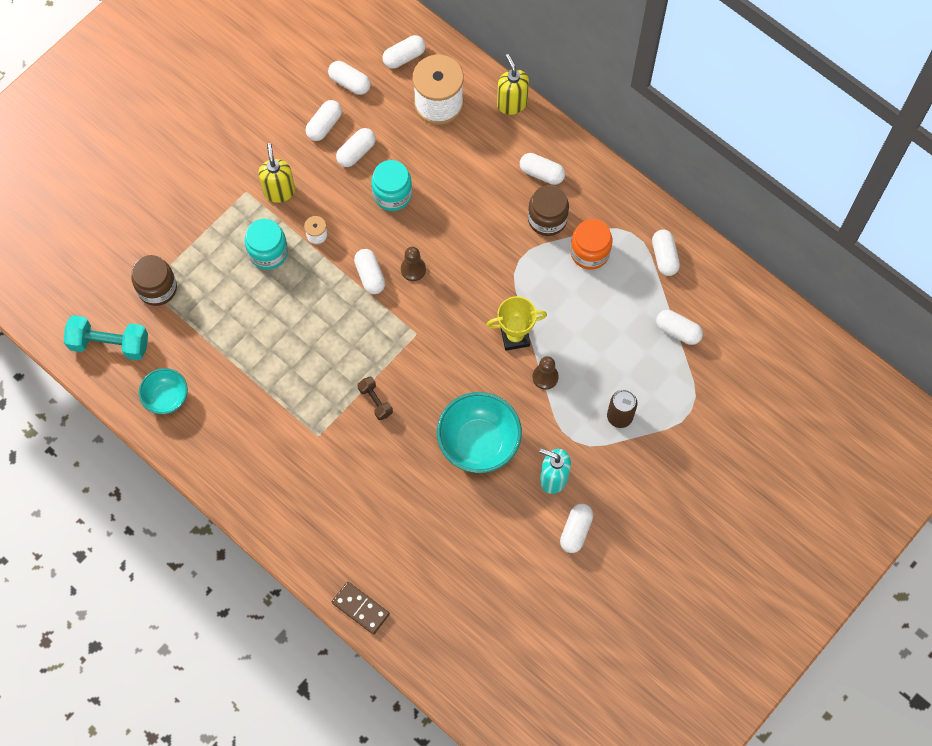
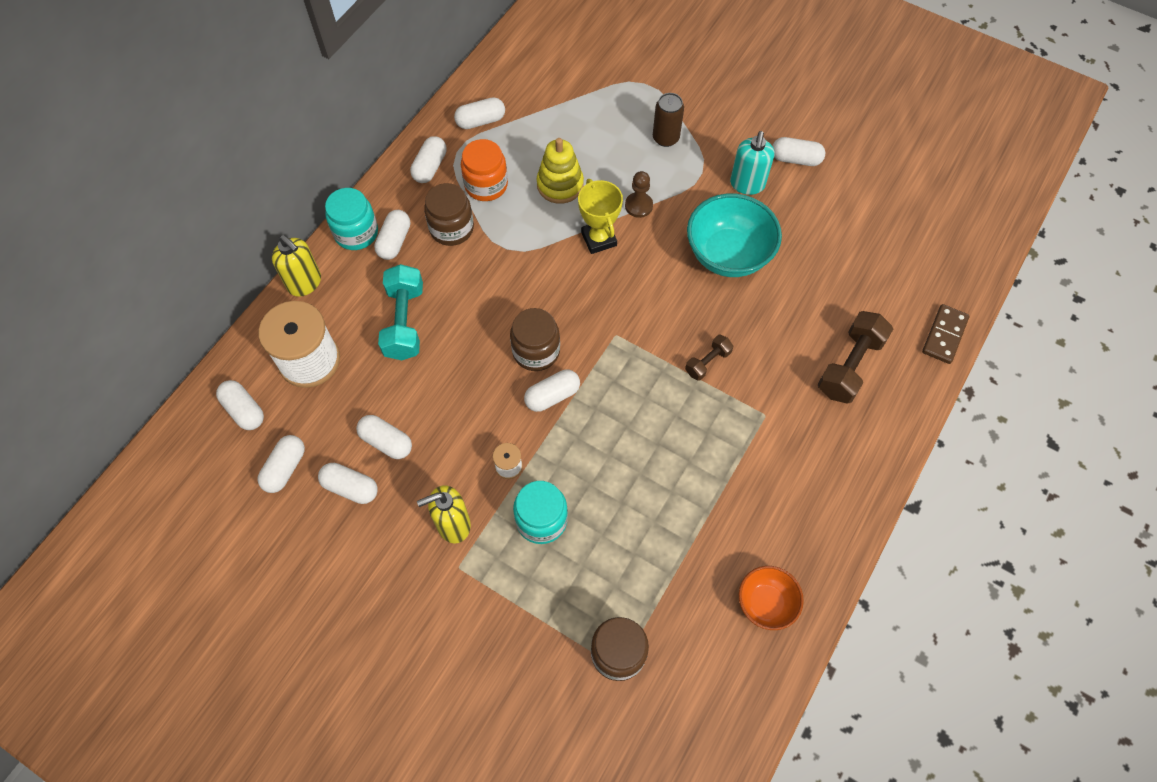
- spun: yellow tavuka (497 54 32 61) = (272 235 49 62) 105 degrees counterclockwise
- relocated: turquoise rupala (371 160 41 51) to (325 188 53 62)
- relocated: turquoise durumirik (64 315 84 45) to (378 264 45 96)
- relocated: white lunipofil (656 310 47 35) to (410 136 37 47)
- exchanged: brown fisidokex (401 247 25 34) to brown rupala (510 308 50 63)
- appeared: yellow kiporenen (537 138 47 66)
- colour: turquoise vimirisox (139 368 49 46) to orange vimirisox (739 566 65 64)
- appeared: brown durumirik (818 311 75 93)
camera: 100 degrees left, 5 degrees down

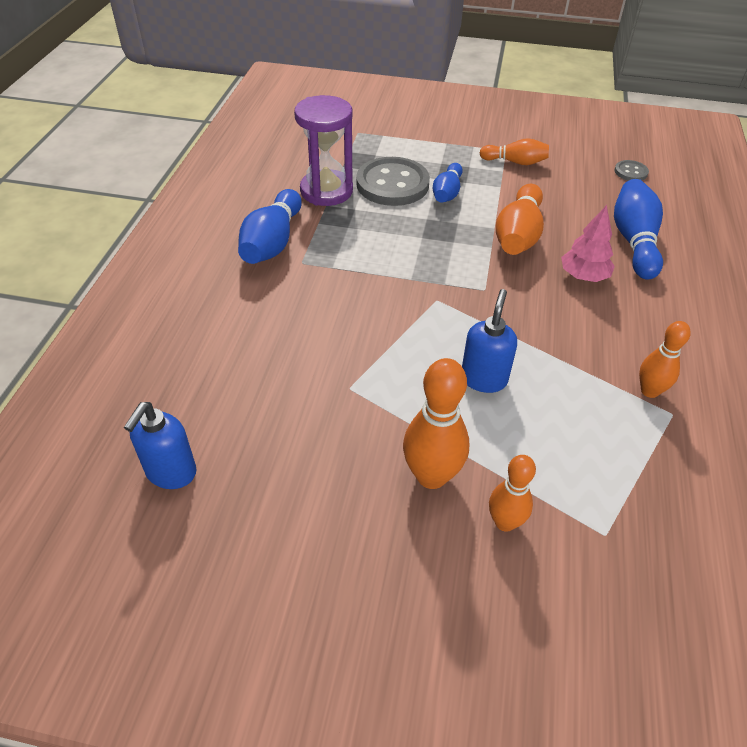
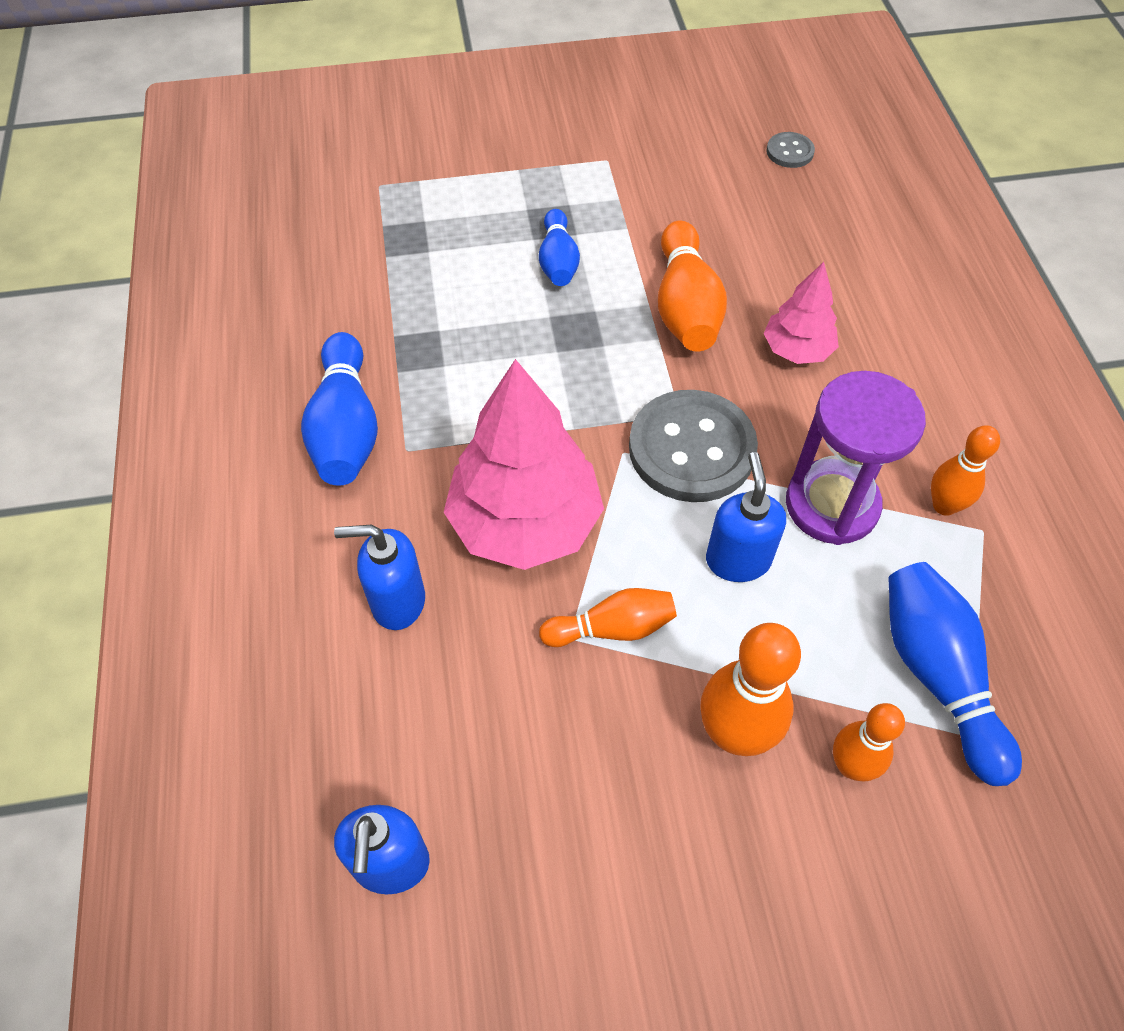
- appeared: blue tavuka (334 525 91 105)
- appeared: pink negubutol (444 359 160 211)
- relocated: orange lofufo (480 138 69 27) to (539 588 138 59)
- relocated: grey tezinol (356 157 74 49) to (629 390 129 112)
- relocated: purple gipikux (294 95 59 111) to (786 371 140 174)
- relocated: blue lofufo (614 179 49 100) to (888 562 134 224)
camera: 20 degrees left, 10 degrees up

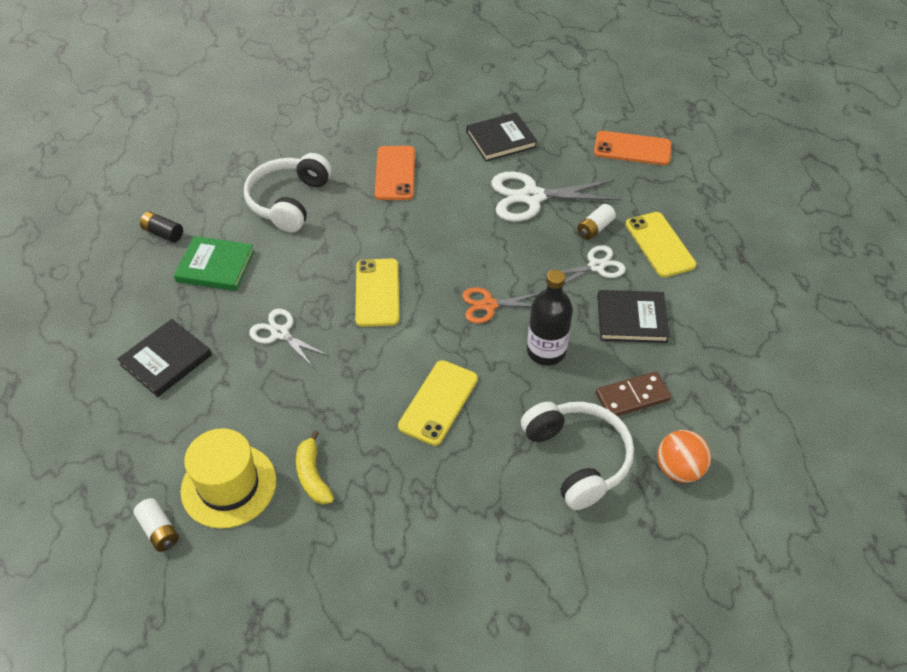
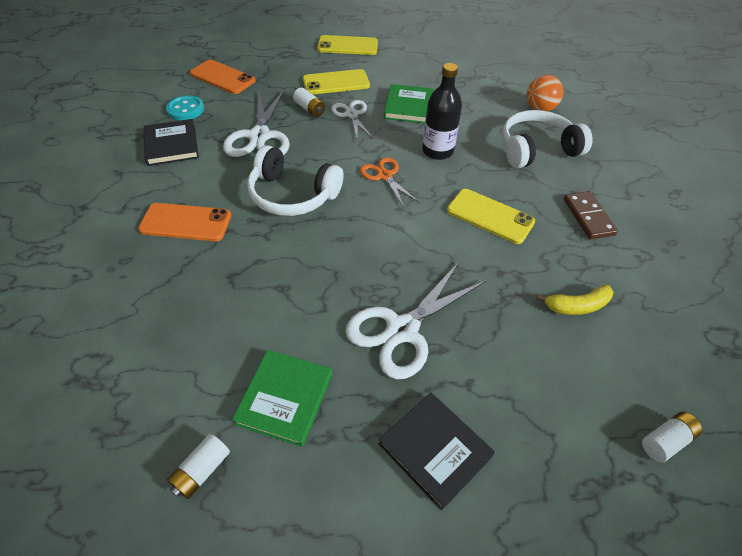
- appeared: turquoise tezinol (166 95 38 25)
- colour: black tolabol (140 212 43 30) to white tolabol (167 434 63 65)
- spun: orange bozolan (594 131 78 34) = (190 60 66 34) 75 degrees counterclockwise
- relocated: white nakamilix (244 153 88 79) to (247 145 97 71)
- relocated: yellow bozolan (355 259 44 68) to (317 35 61 20)
- size: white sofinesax (249 309 80 58) = (345 262 142 117) x1.69
- spun: orange sofinesax (462 287 77 36) = (360 157 60 51) 150 degrees clockwise
- colour: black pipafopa (597 290 73 53) to green pipafopa (384 84 50 39)
- relocated: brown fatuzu (596 372 75 44) to (564 191 54 48)
- missing: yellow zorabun (180 428 96 101)
camera: 85 degrees left, 0 degrees up

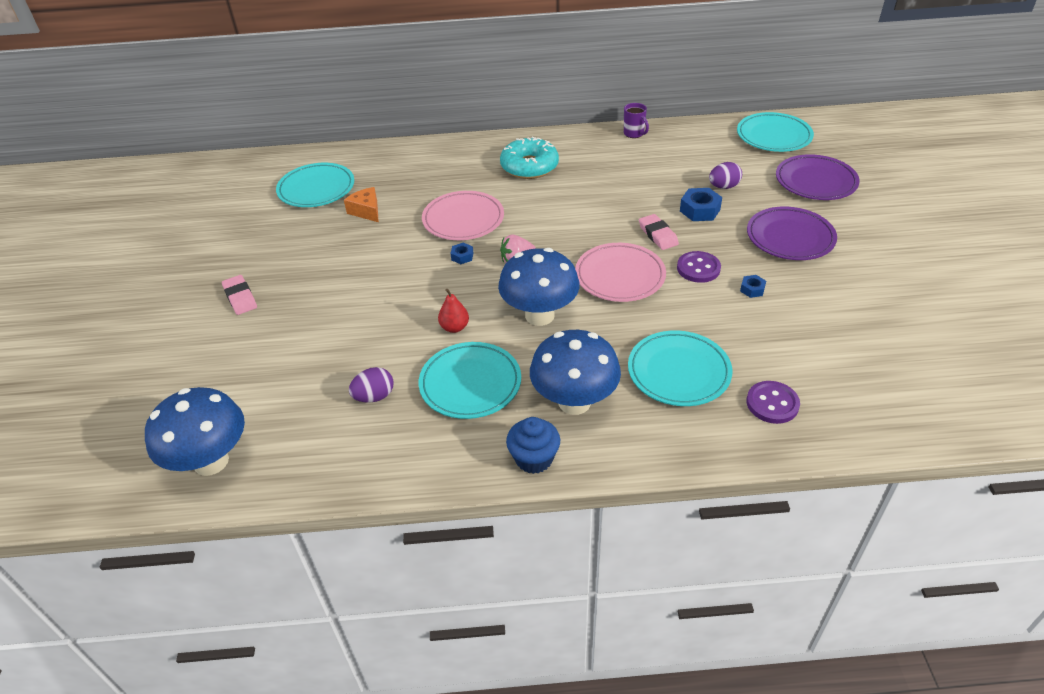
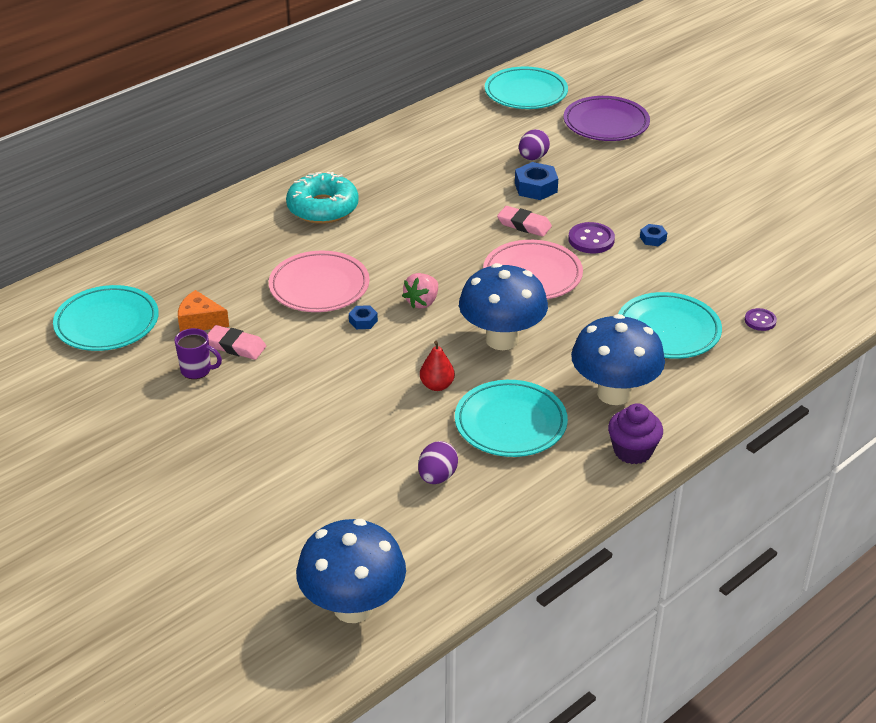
- relocated: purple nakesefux (624 103 25 35) to (174 328 48 51)
- relocated: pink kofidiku (222 275 35 40) to (207 325 59 35)
- colour: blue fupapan (506 417 54 57) to purple fupapan (608 403 55 61)
- size: purple tezinol (746 381 54 43) = (745 308 32 23) x0.63
- missing: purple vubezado (747 206 90 54)
camera: 40 degrees left, 5 degrees down

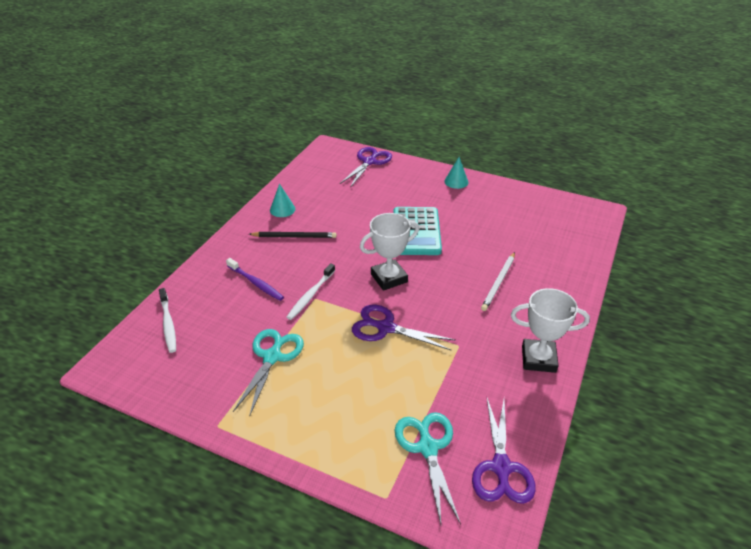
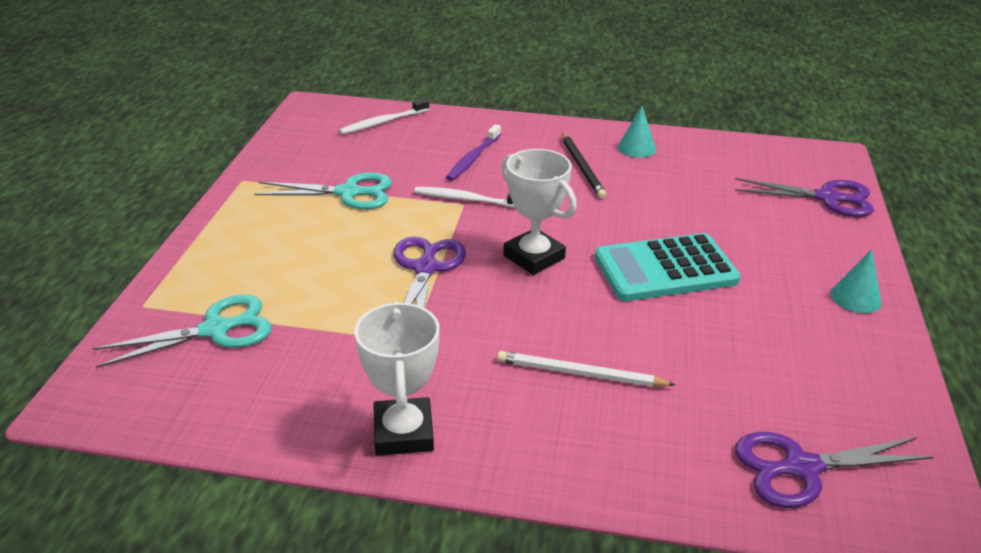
- relocated: purple sofinesax (472 398 64 106) to (735 432 199 76)
camera: 75 degrees right, 5 degrees down

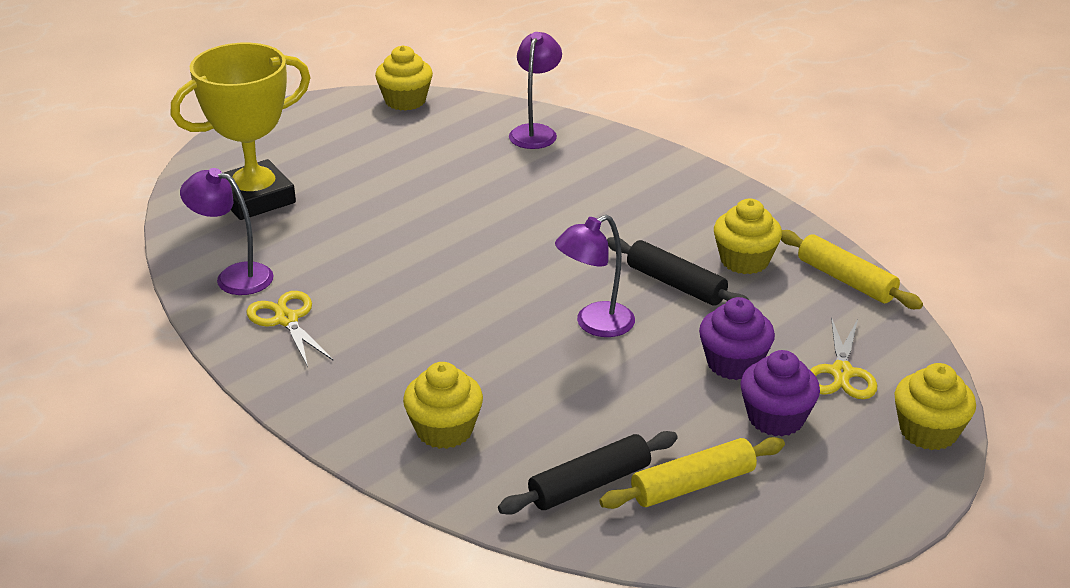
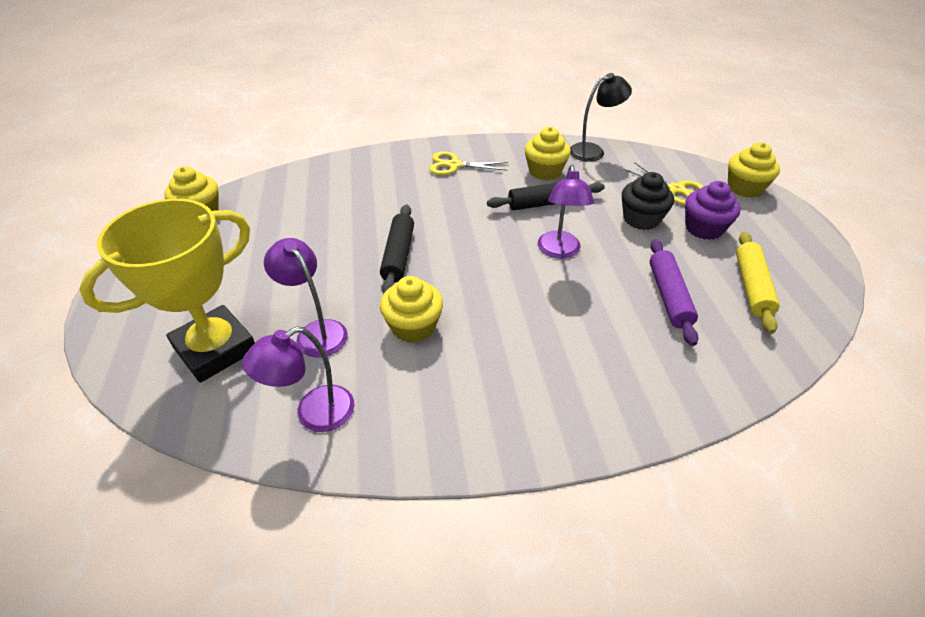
- spun: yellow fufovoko (171 43 140 177) = (79 199 176 184) 45 degrees clockwise
- relocated: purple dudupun (509 32 53 117) to (264 238 84 120)
- relocated: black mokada (498 431 180 84) to (380 204 34 89)
- relocated: yellow fupapan (403 362 80 87) to (380 276 63 67)
- relocated: yellow sofinesax (247 291 86 76) to (429 152 79 23)
- exchanged: yellow mokada (781 230 142 79) to black dudupun (570 73 62 89)
- colour: purple fupapan (699 297 76 83) to black fupapan (622 172 52 58)
- appeared: purple mokada (650 239 49 107)
camera: 55 degrees left, 10 degrees up

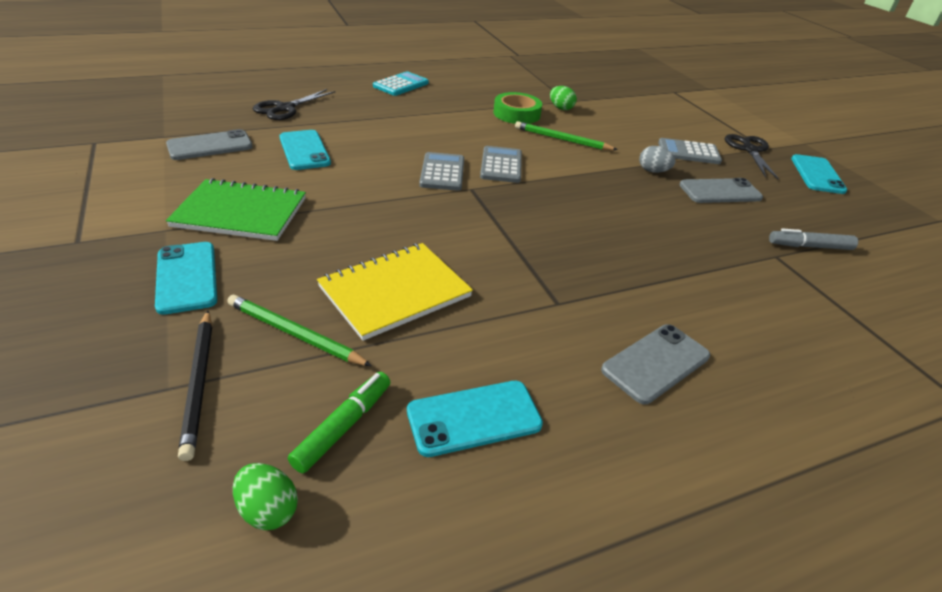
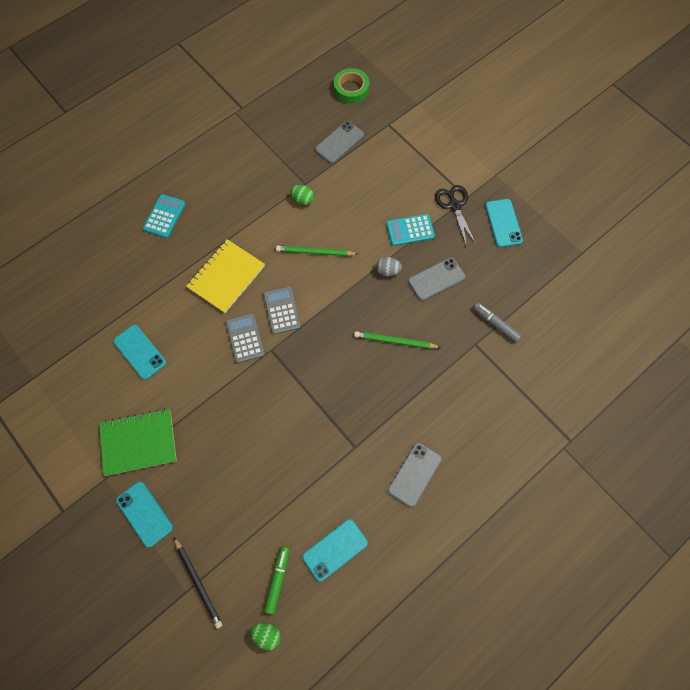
- relocated: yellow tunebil (317 243 156 98) to (186 239 79 74)
- relocated: grey bozolan (166 129 87 31) to (315 121 49 42)
- relocated: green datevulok (493 92 49 32) to (334 68 35 36)
- relocated: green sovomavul (227 295 145 71) to (354 331 87 18)
- colour: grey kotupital (658 138 64 26) to turquoise kotupital (386 214 49 32)
- spun: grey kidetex (769 229 89 21) = (473 303 49 39) 60 degrees clockwise
- missing: black sofinesax (253 89 83 31)
camera: 15 degrees left, 30 degrees up

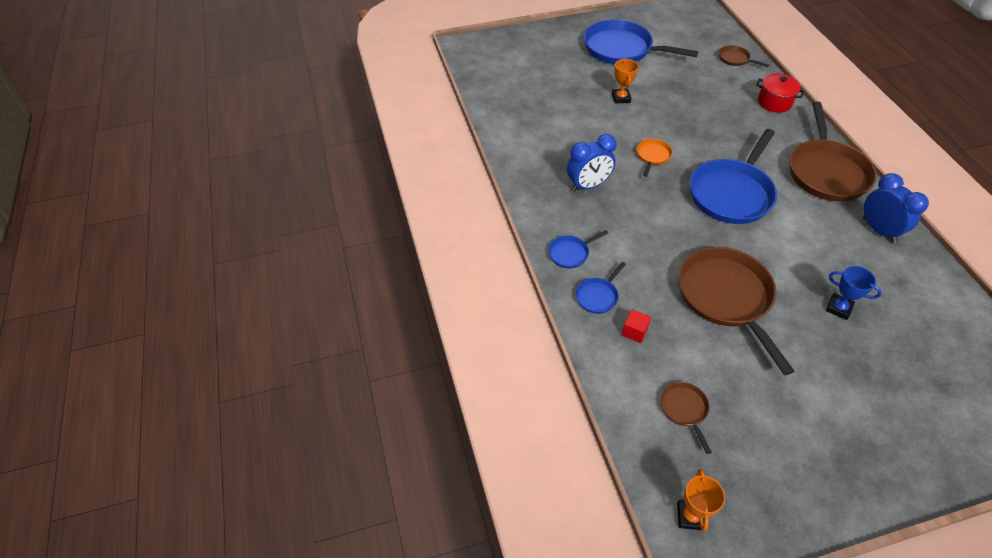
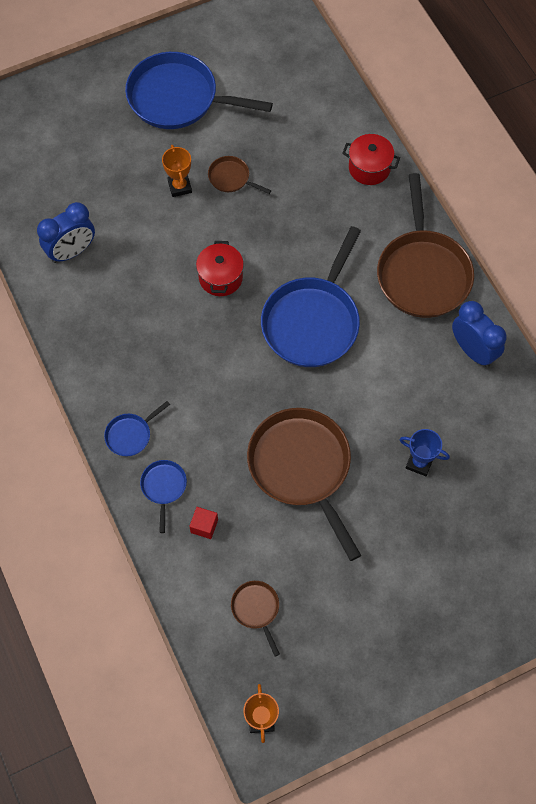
- relocated: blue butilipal (567 134 50 58) to (37 202 58 61)
- spun: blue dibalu (576 262 50 52) = (140 460 47 73) 150 degrees clockwise
- exchanged: orange dibalu (637 139 36 38) to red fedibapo (196 241 48 55)
- relocated: brown dibalu (719 45 50 22) to (208 156 64 38)
camera: 10 degrees left, 15 degrees up

